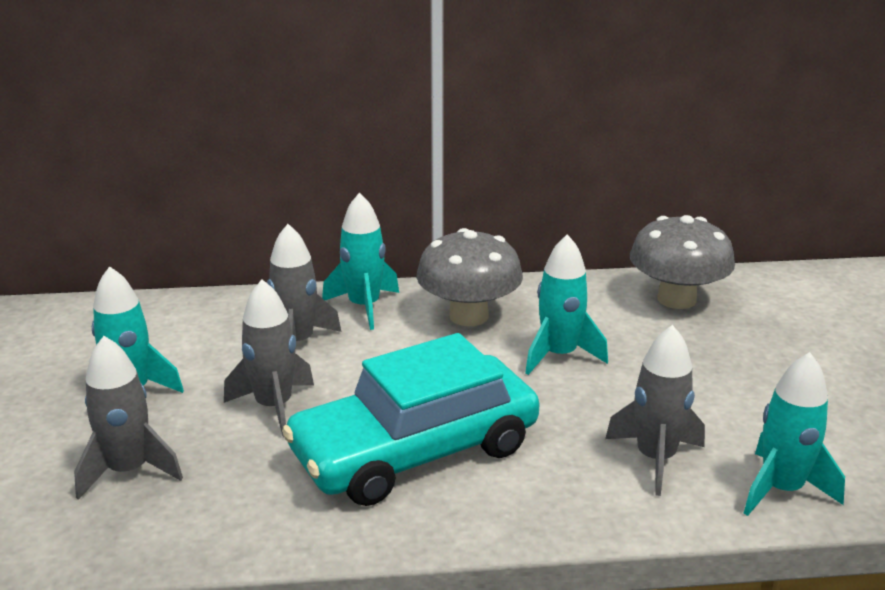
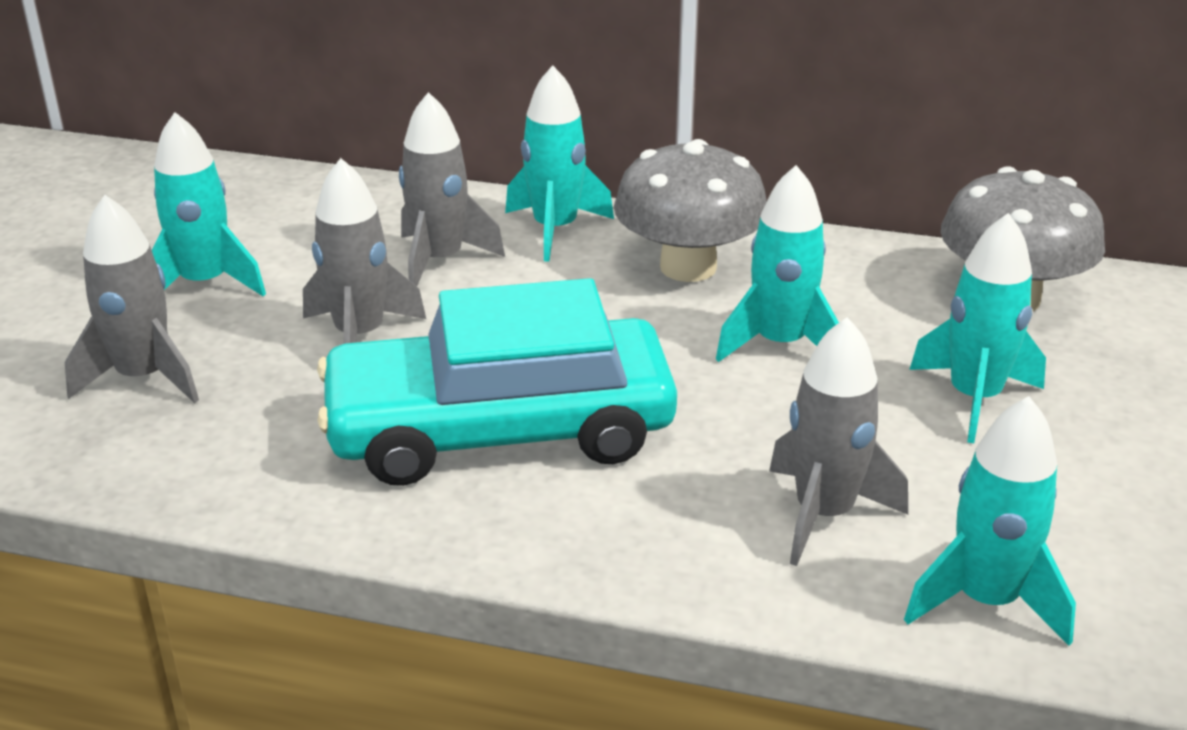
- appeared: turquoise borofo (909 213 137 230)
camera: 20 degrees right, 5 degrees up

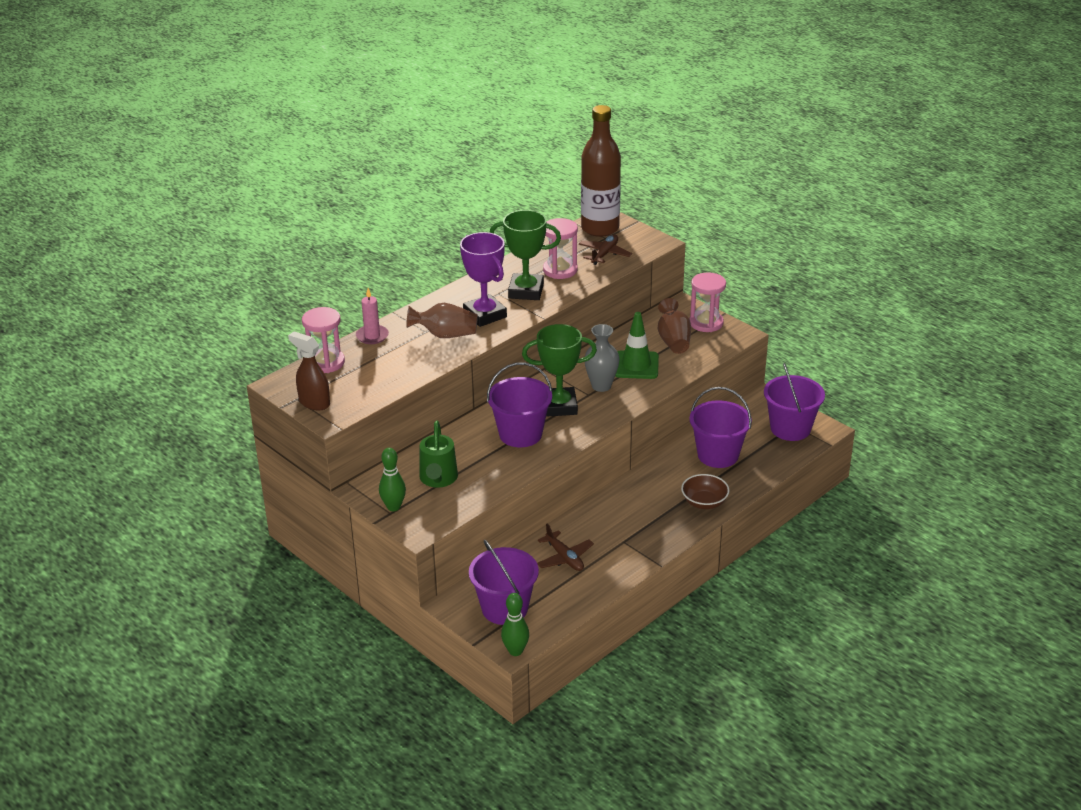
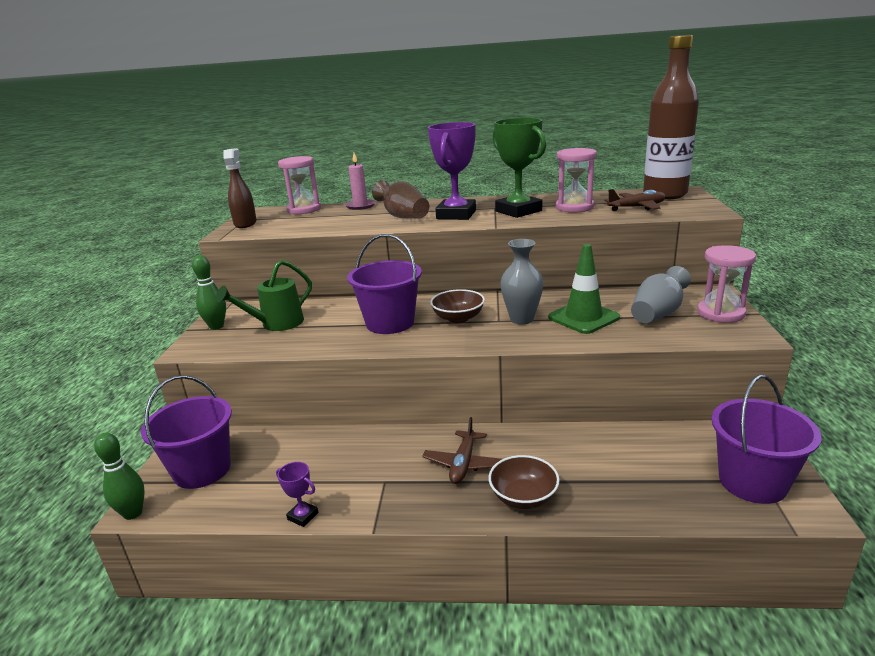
- appeared: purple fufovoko (276 462 42 65)
- relocated: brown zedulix (537 524 57 47) to (422 417 80 67)
- exchanged: green fufovoko (522 324 75 93) to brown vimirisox (430 289 55 34)
- colour: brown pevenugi (658 298 33 56) to grey pevenugi (631 266 60 57)
- missing: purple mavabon (689 387 63 81)
camera: 50 degrees right, 10 degrees down

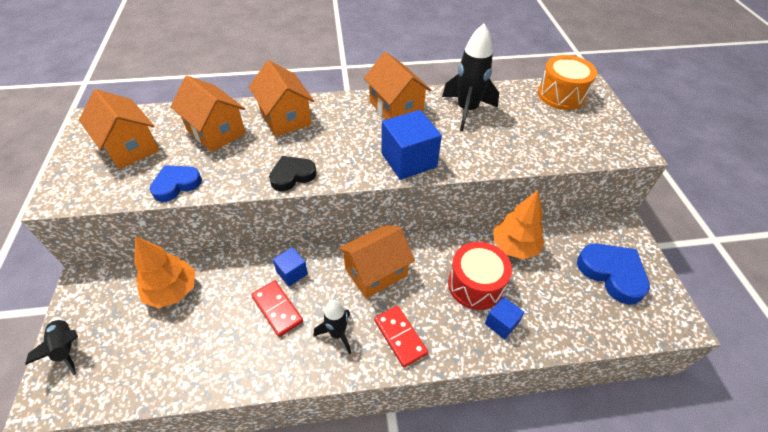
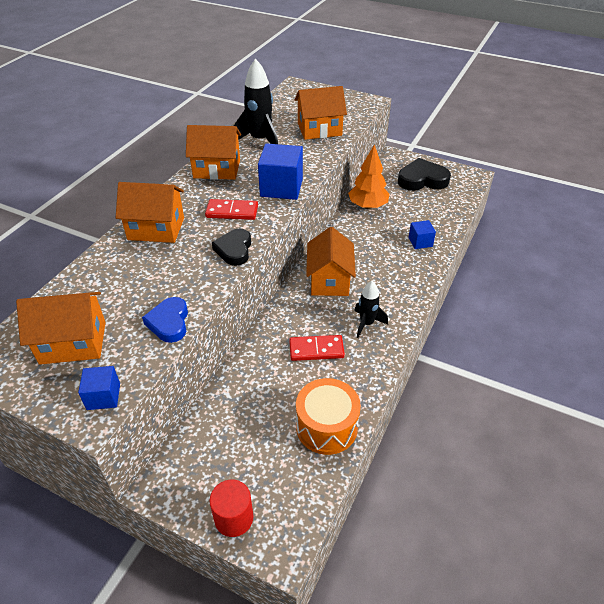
- relocated: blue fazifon (273 247 35 40) to (78 366 42 44)
- relocated: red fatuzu (374 306 54 61) to (205 199 53 21)
- exchanged: black borofo (26 317 52 58) to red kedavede (210 479 43 58)
- relocated: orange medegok (170 76 76 76) to (295 86 52 54)
- relocated: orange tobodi (538 55 59 55) to (296 378 65 77)
- colour: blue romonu (577 243 73 62) to black romonu (398 158 53 33)
- missing: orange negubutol (134 236 61 72)
- missing: red tobodi (448 242 64 68)
camera: 55 degrees left, 5 degrees down

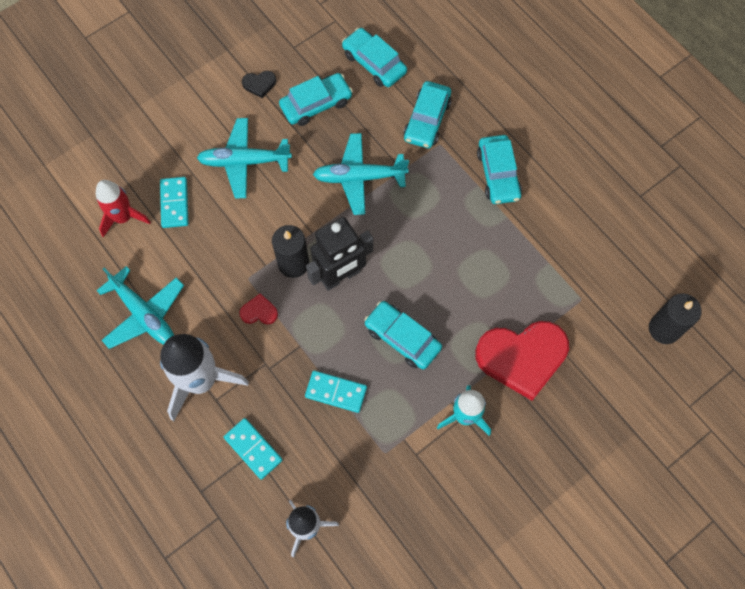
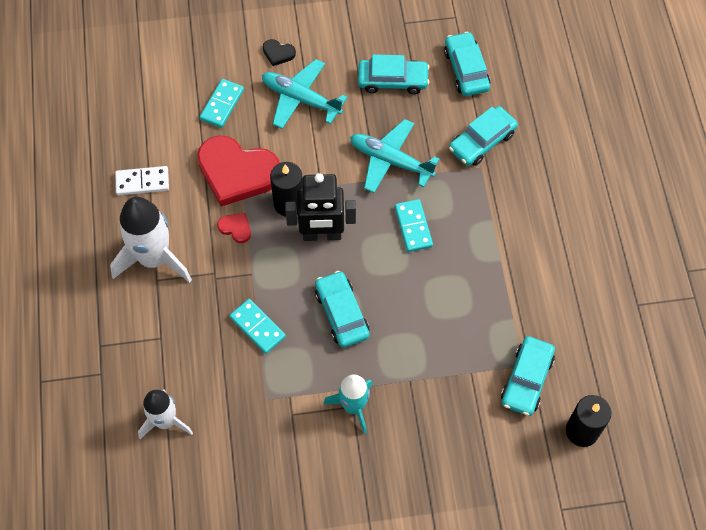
- exchanged: turquoise zedulix (96 266 88 83) to white fatuzu (115 166 54 29)
- relocated: red romonu (475 321 94 80) to (197 135 83 72)
- relocated: black romonu (242 71 34 27) to (263 39 33 27)
- relocated: turquoise fatuzu (224 418 58 61) to (395 199 38 53)
- relocated: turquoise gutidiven (477 135 45 69) to (501 336 54 80)
- missing: red borofo (96 180 55 57)
camera: 30 degrees right, 5 degrees down

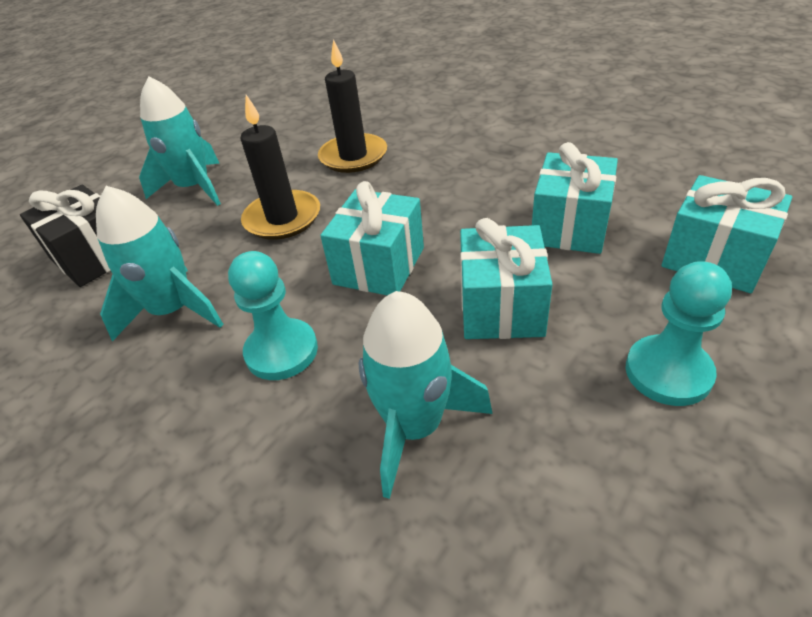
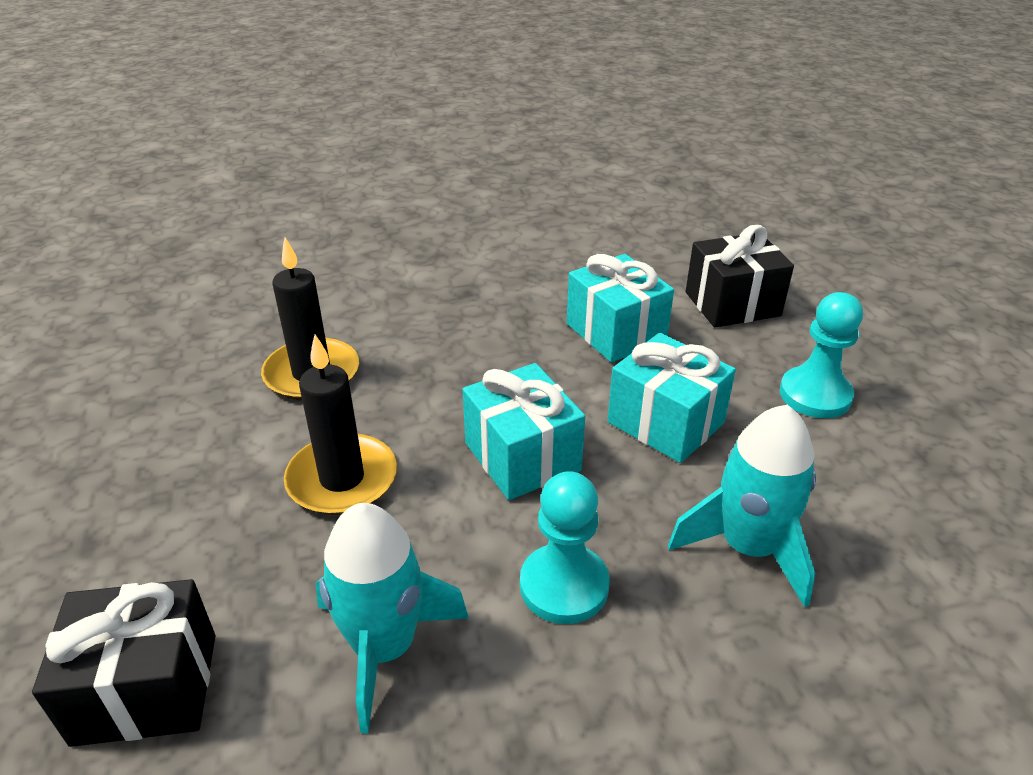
- colour: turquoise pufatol (662 175 130 118) to black pufatol (686 225 108 103)
- missing: turquoise borofo (139 76 82 130)
camera: 55 degrees left, 5 degrees down

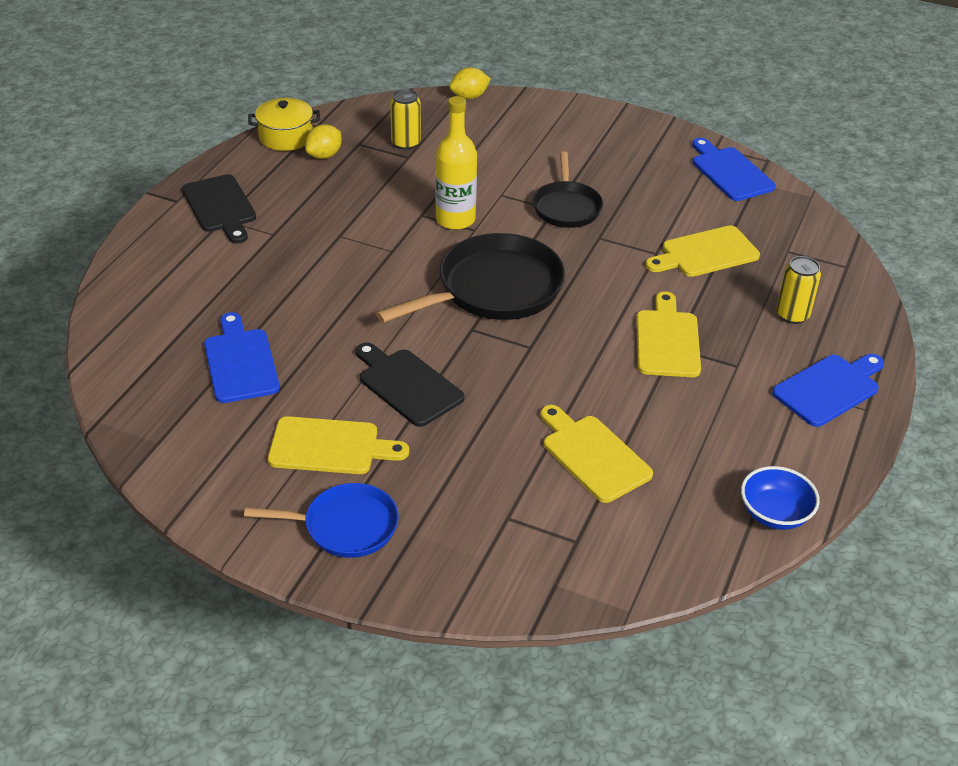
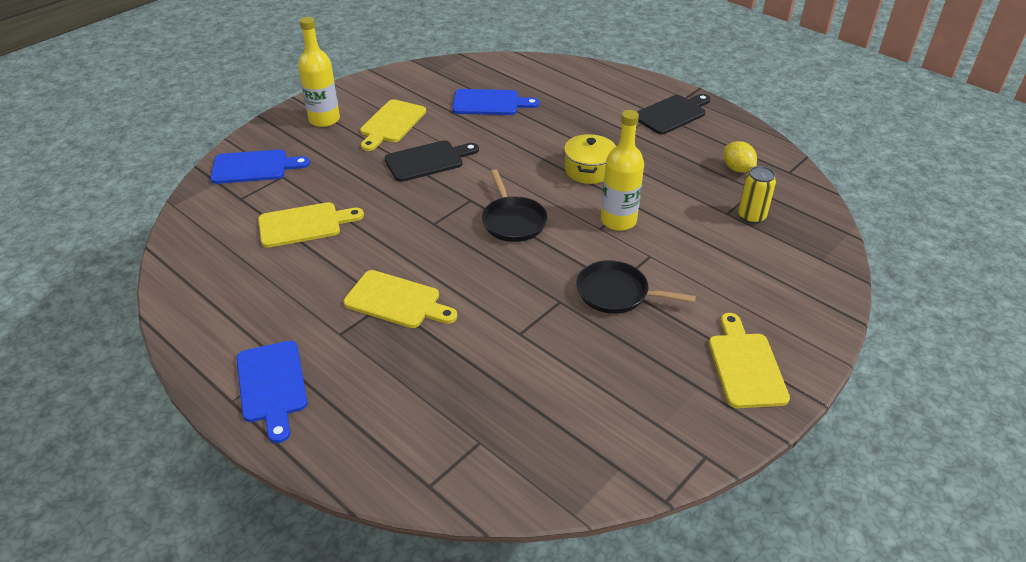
- relocated: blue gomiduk (692 138 84 63) to (210 149 100 35)
- exchanged: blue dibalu (244 483 155 75) to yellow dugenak (298 17 42 110)
- size: black dibalu (376 233 189 90) = (482 169 65 73) x0.61
- relocated: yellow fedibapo (248 98 72 53) to (564 134 52 50)
- spun: black gomiduk (182 174 74 70) = (637 94 73 41) 150 degrees clockwise
- relocated: yellow gomiduk (645 225 115 52) to (709 313 81 95)
- missing: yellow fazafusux (449 67 42 32)
- missing: blue vimirisox (741 466 79 64)
- missing: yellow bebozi (776 256 45 68)
camera: 110 degrees right, 0 degrees up

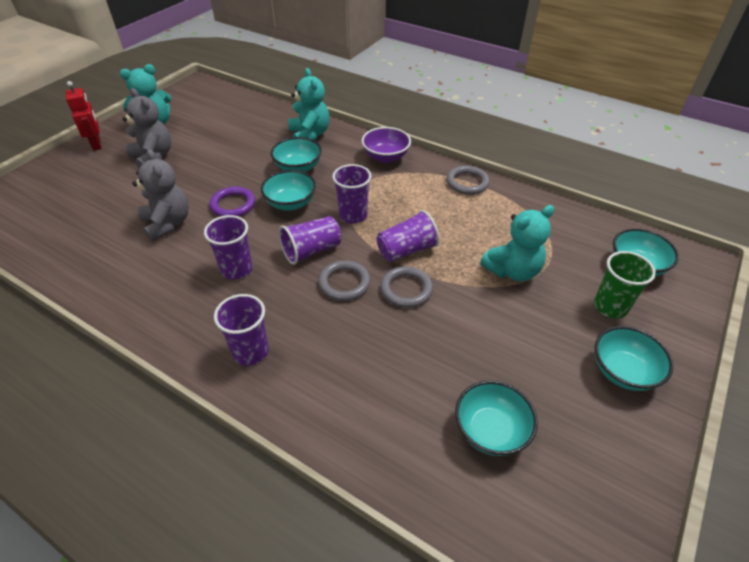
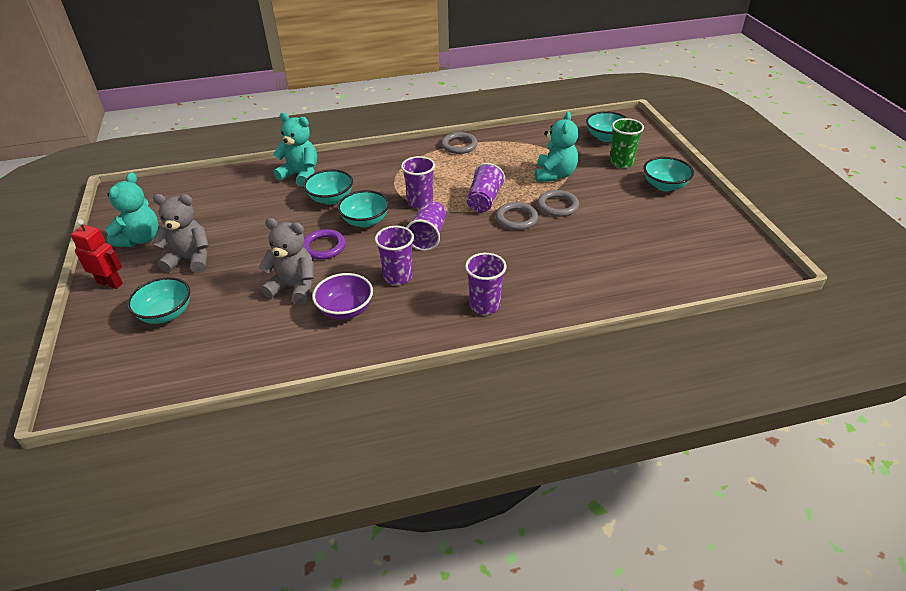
- relocated: turquoise vimirisox (455 380 83 76) to (127 277 63 47)
- relocated: purple vimirisox (361 127 50 36) to (312 273 61 47)
- relocated: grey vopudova (318 260 52 41) to (537 190 42 27)
camera: 45 degrees left, 5 degrees down

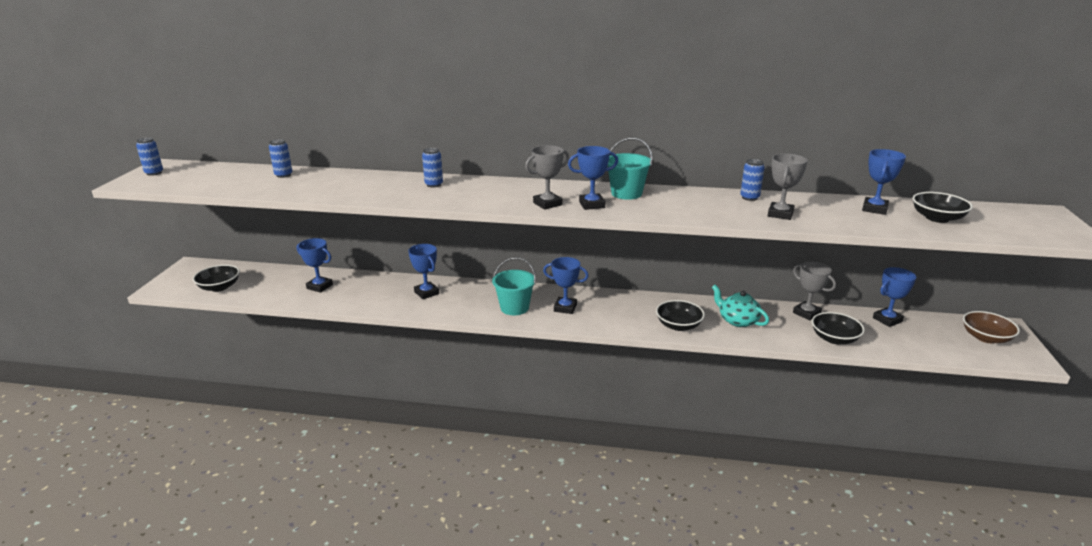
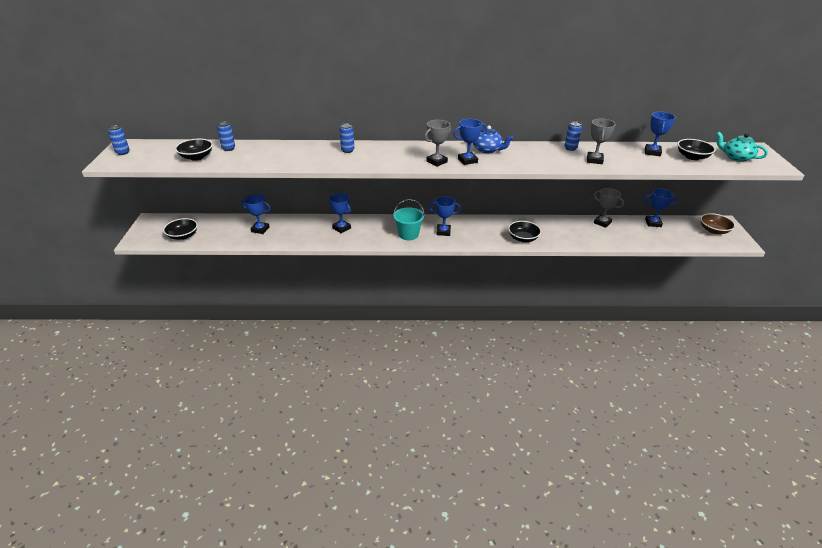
- relocated: black vimirisox (812 312 53 33) to (175 139 38 22)
- exchanged: turquoise mavabon (608 138 45 62) to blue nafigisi (473 125 40 28)
- spun: blue fufovoko (873 267 43 60) = (645 189 33 38) 45 degrees clockwise
- relocated: turquoise nafigisi (712 285 57 42) to (716 132 52 30)
camera: 10 degrees left, 10 degrees up

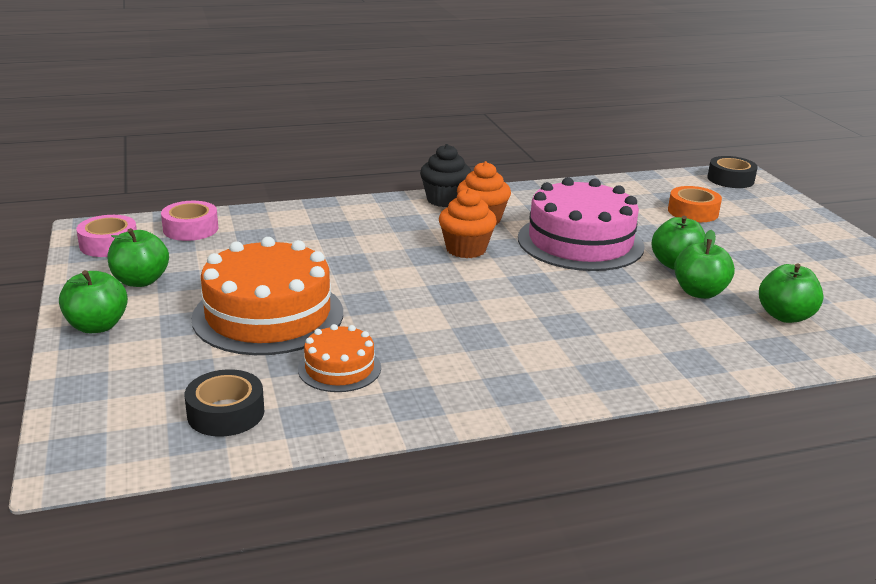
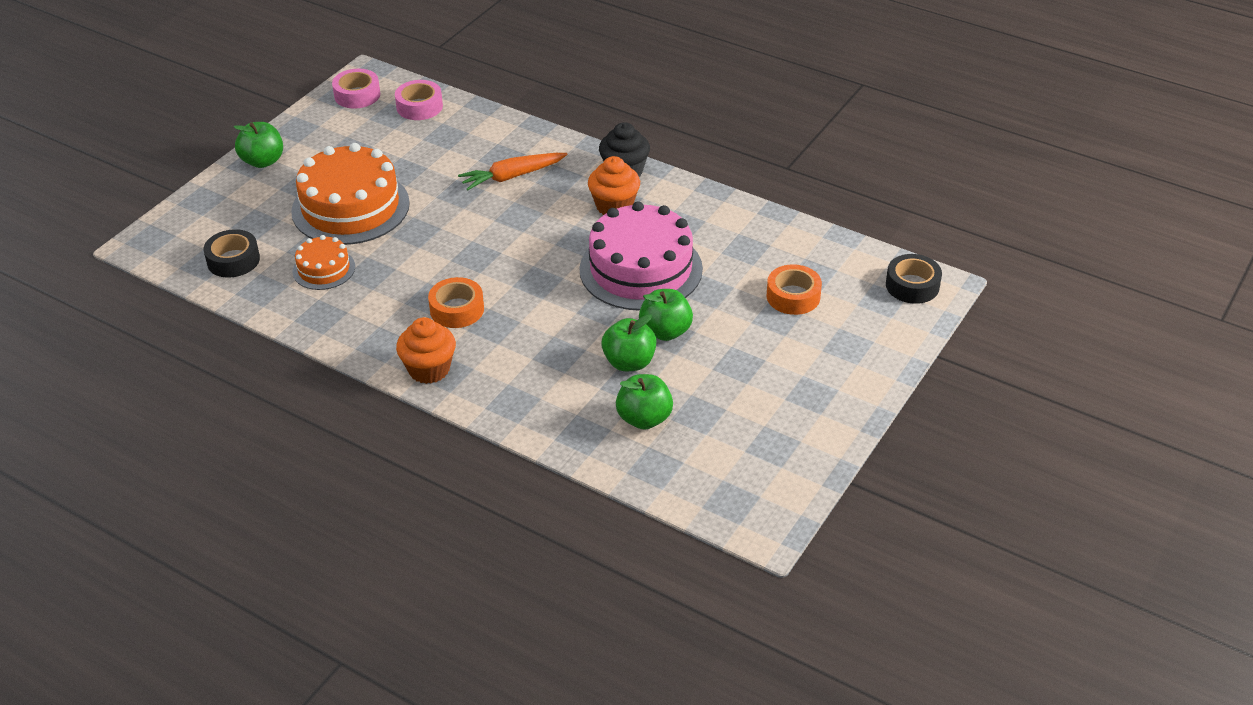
- relocated: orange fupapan (439 188 58 70) to (396 317 60 67)
- appeared: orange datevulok (428 277 56 51)
- appeared: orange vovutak (458 153 110 37)
- missing: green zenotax (108 228 61 59)
camera: 50 degrees right, 15 degrees up

